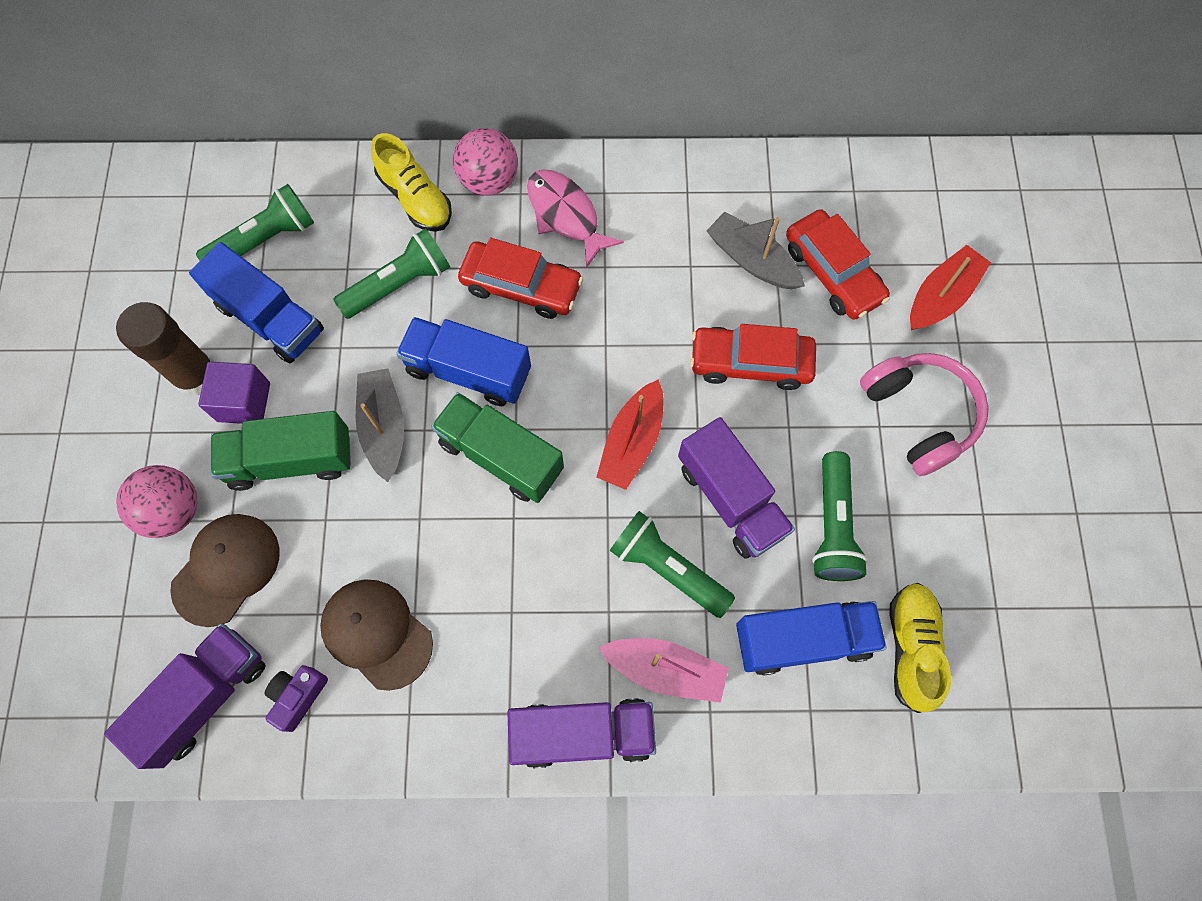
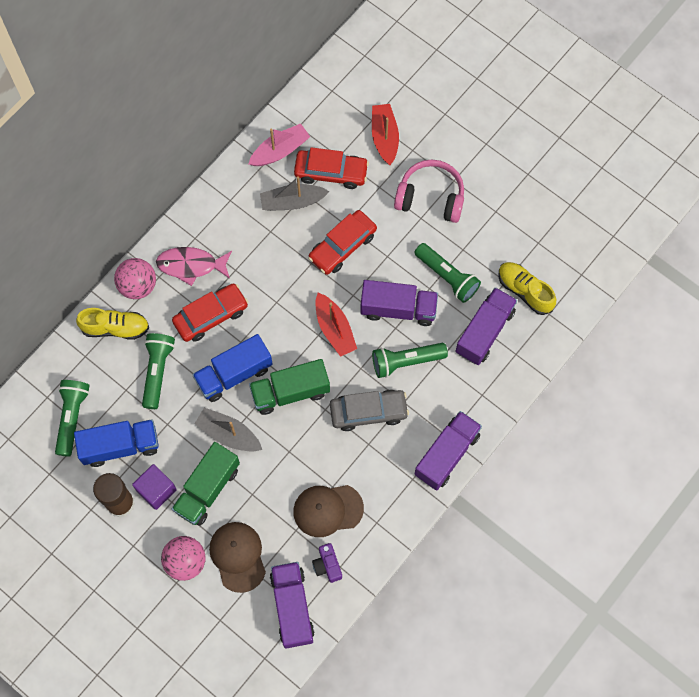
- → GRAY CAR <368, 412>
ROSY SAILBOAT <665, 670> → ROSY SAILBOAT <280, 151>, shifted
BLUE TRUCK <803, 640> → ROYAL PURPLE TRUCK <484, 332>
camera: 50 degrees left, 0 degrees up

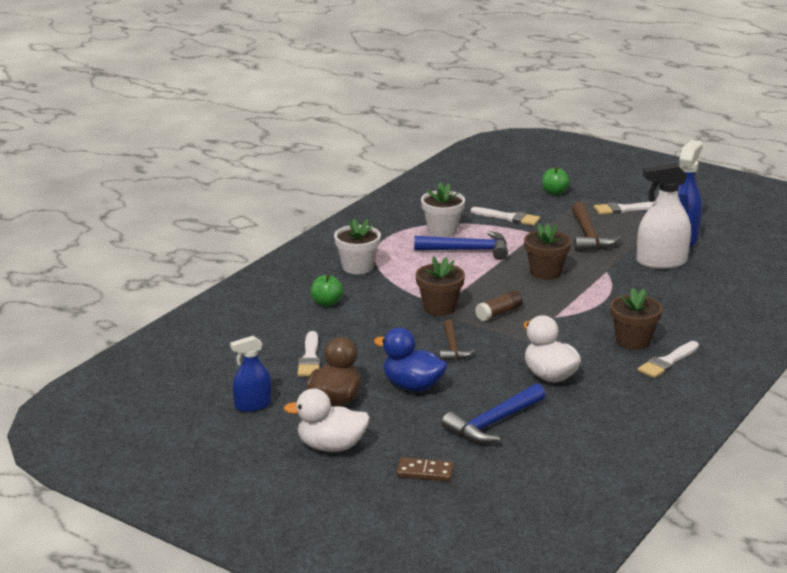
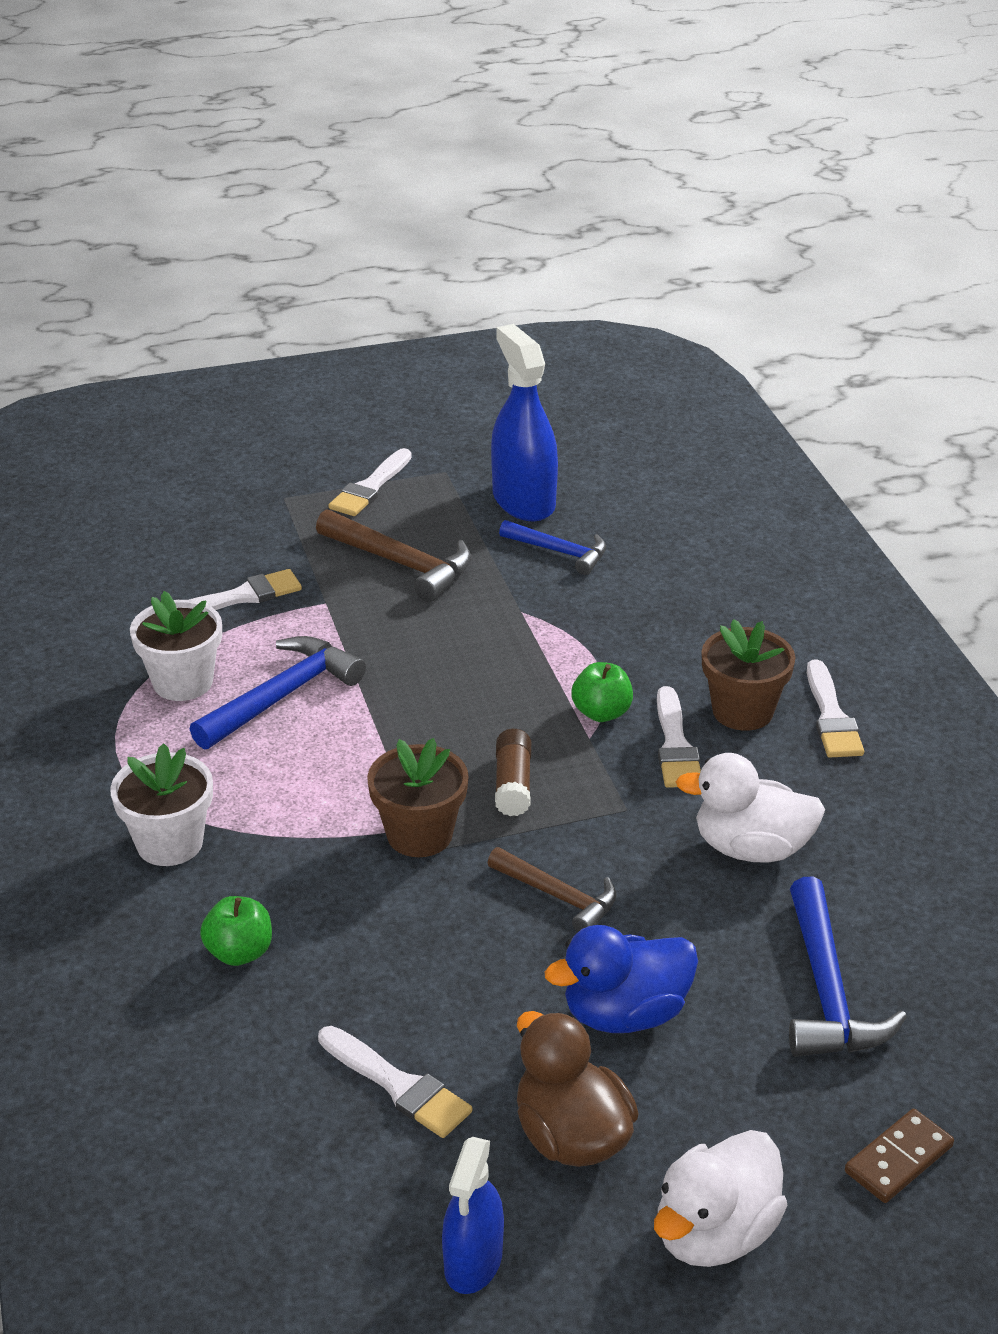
RUSSET POTTED PLANT <545, 272> → -
- → PURE WHITE BRUSH <675, 745>
EMERALD TOY APPLE <554, 192> → EMERALD TOY APPLE <601, 713>, shifted
PURE WHITE SPRAY BOTTLE <661, 262> → BLUE CLAW HAMMER <559, 552>
camera: 50 degrees left, 10 degrees up

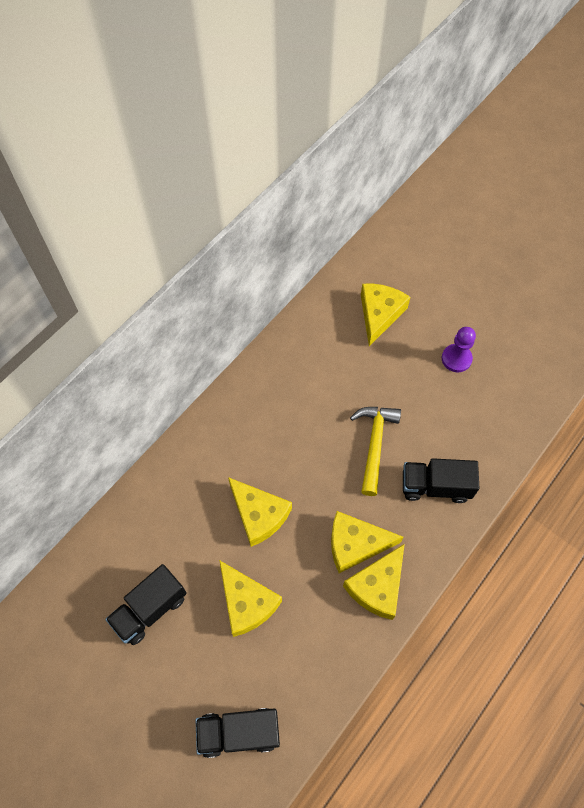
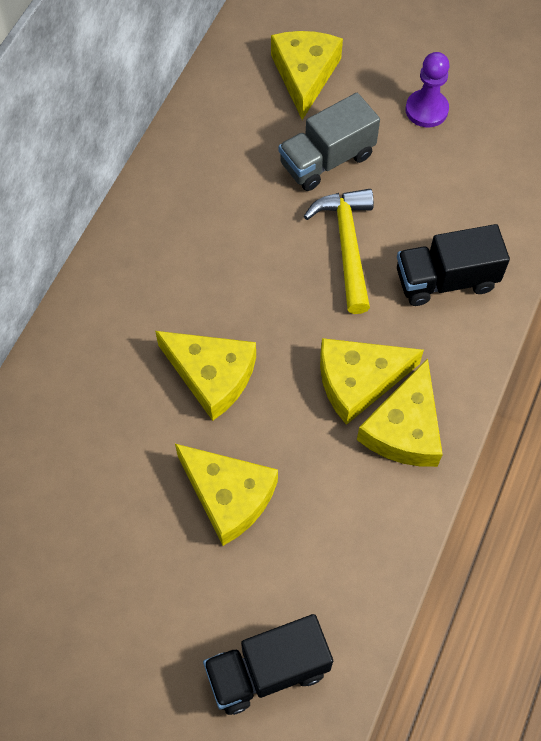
EBONY TRUCK <150, 609> → -
- → GRAY TRUCK <327, 160>
camera: 15 degrees left, 0 degrees up

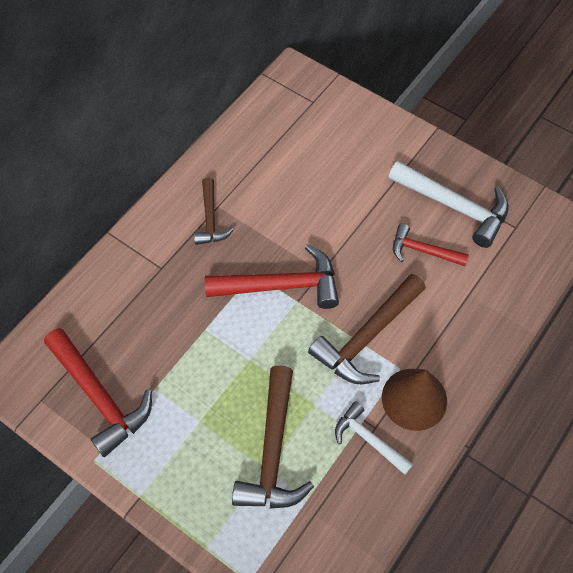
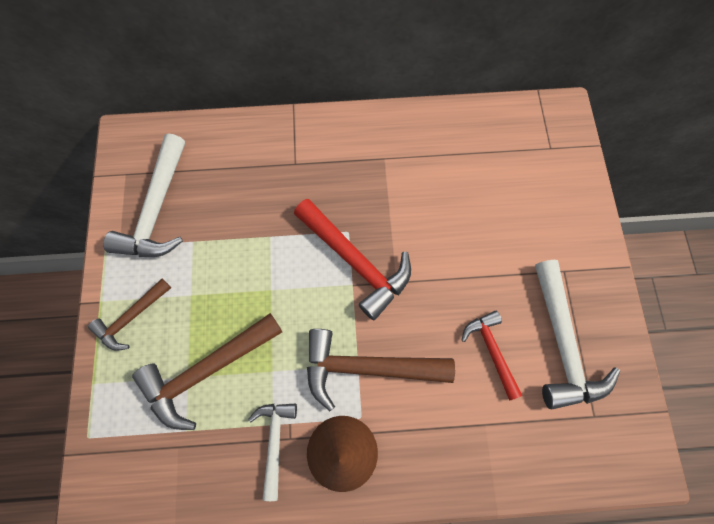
RUSSET CLAW HAMMER <210, 219> → RUSSET CLAW HAMMER <131, 317>, shifted
SCARLET CLAW HAMMER <99, 397> → PURE WHITE CLAW HAMMER <157, 209>
camera: 50 degrees right, 10 degrees up

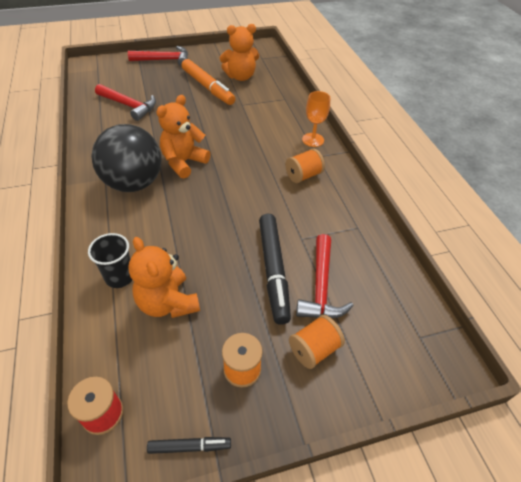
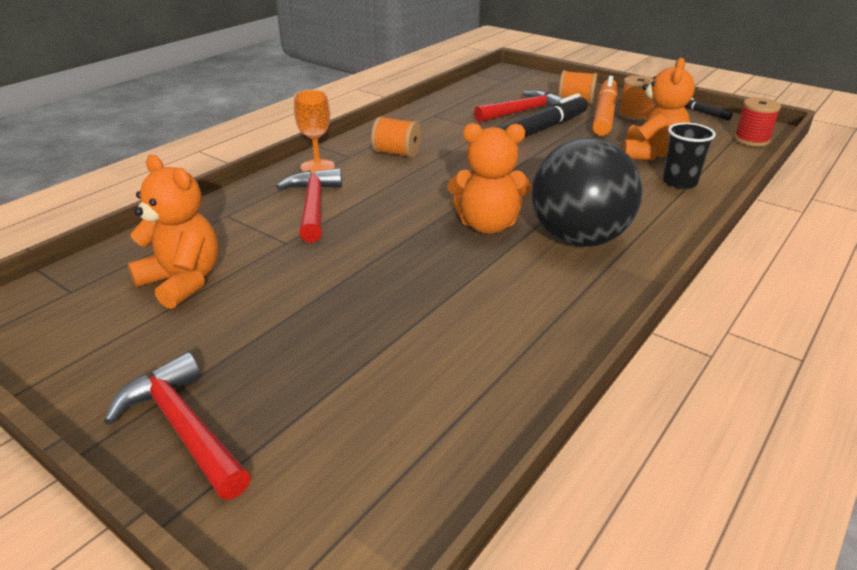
SCARLET CLAW HAMMER <129, 106> → SCARLET CLAW HAMMER <313, 206>, shifted
BRIGHT ORANGE FELT PEN <208, 87> → BRIGHT ORANGE FELT PEN <604, 114>, shifted
camera: 125 degrees left, 15 degrees down

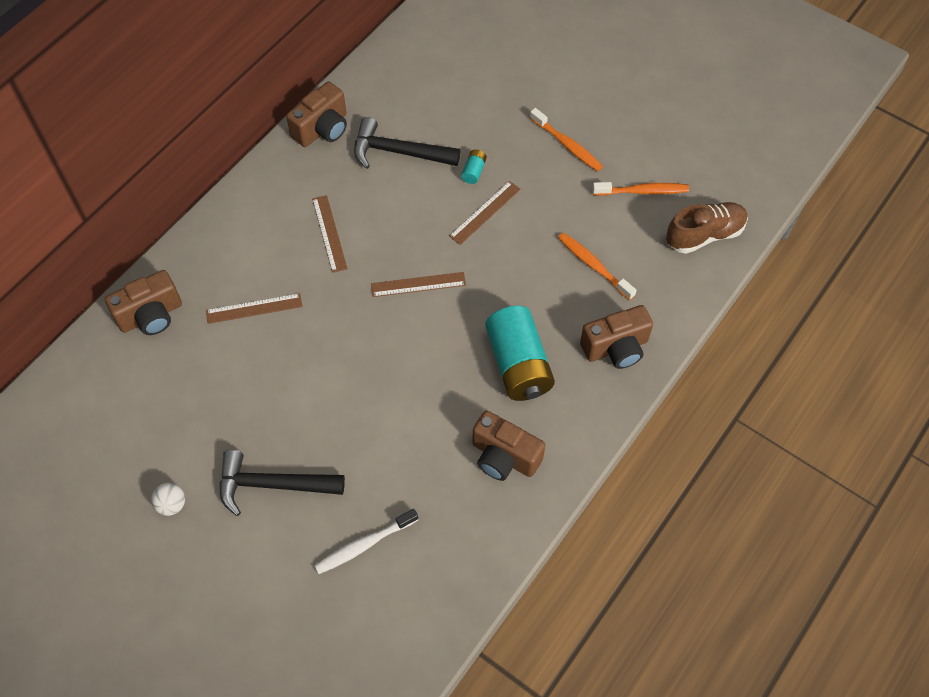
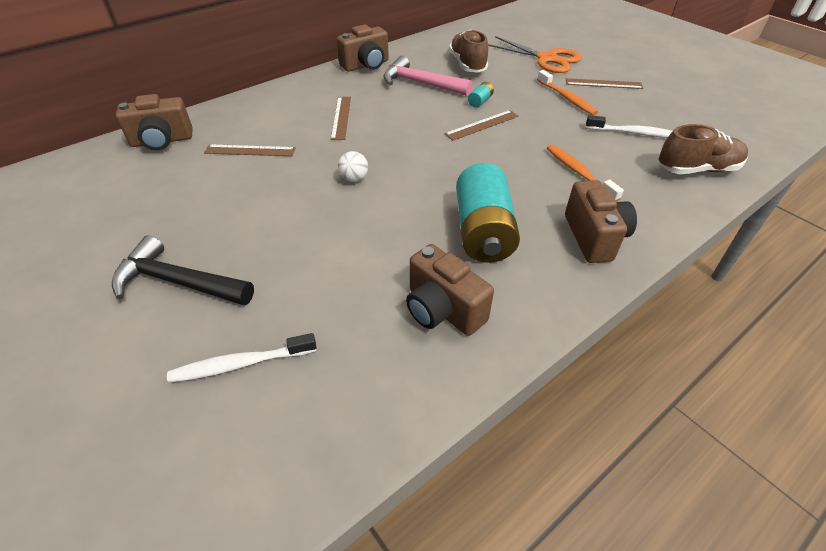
- → RUSSET LACE-UP SHOE <467, 64>
- → BRIGHT ORANGE SCISSORS <547, 59>
PURE WHITE BALL <172, 504> → PURE WHITE BALL <354, 179>, shifted
RUSSET RULER <418, 284> → RUSSET RULER <603, 84>, shifted
EBONY CLAW HAMMER <399, 152> → ROSY CLAW HAMMER <421, 83>
BRIGHT ORANGE TOOTH BRUSH <643, 191> → PURE WHITE TOOTH BRUSH <634, 133>
RUSSET COMPACT CAMERA <616, 348> → RUSSET COMPACT CAMERA <594, 237>, 90 degrees counterclockwise
camera: 15 degrees right, 15 degrees down

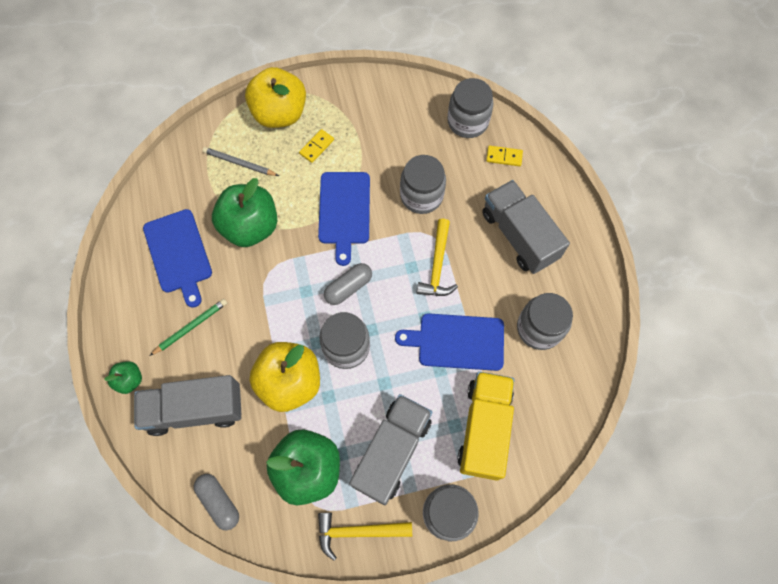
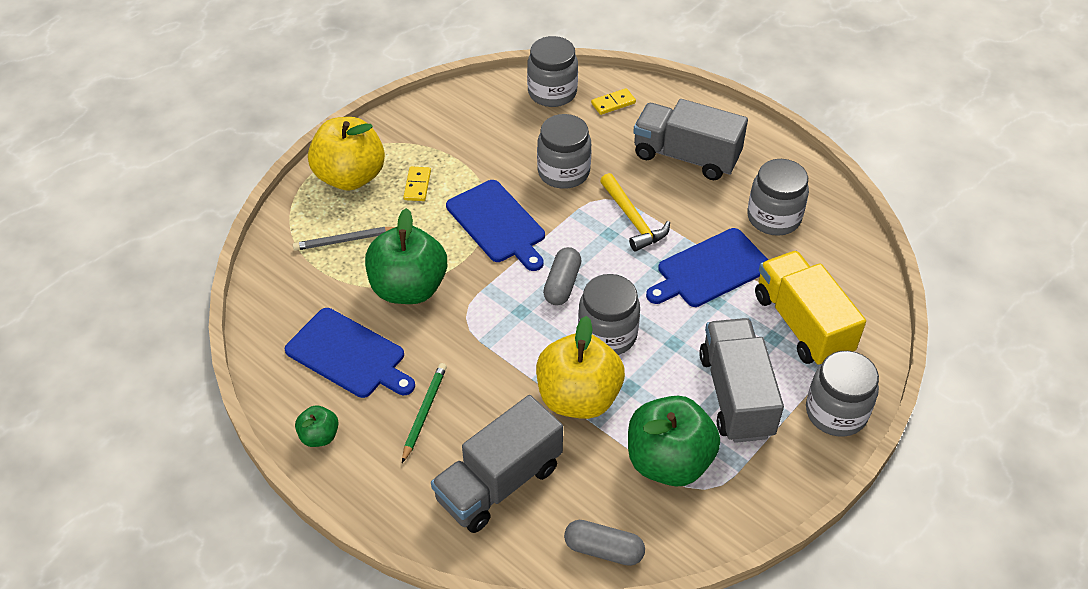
BRIGHT YELLOW CLAW HAMMER <358, 531> → -
EMERALD TOY APPLE <130, 380> → EMERALD TOY APPLE <319, 436>, shifted
camera: 35 degrees left, 20 degrees down

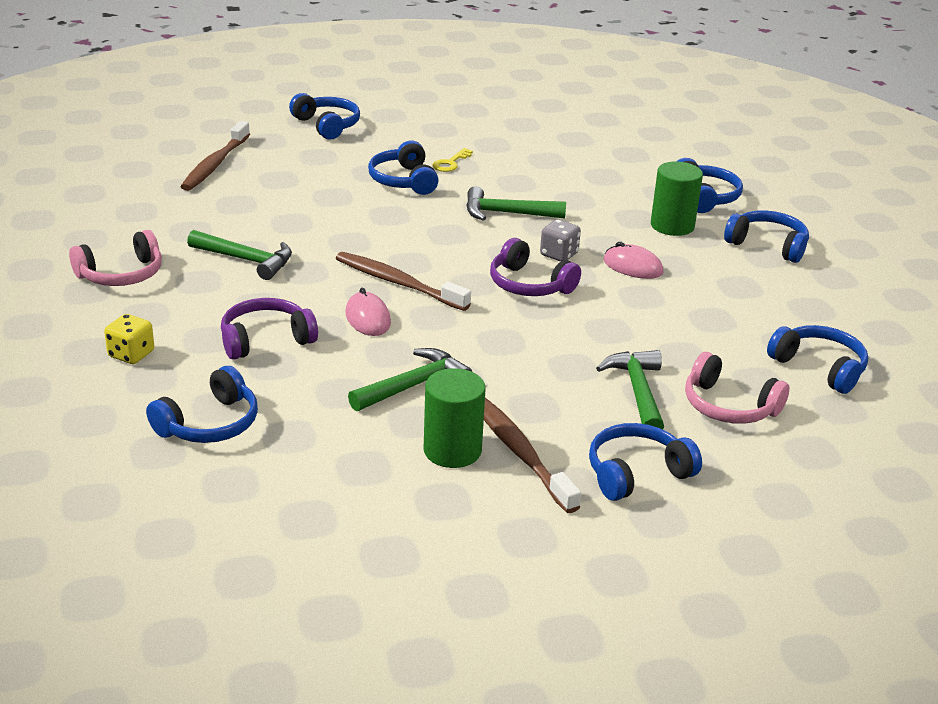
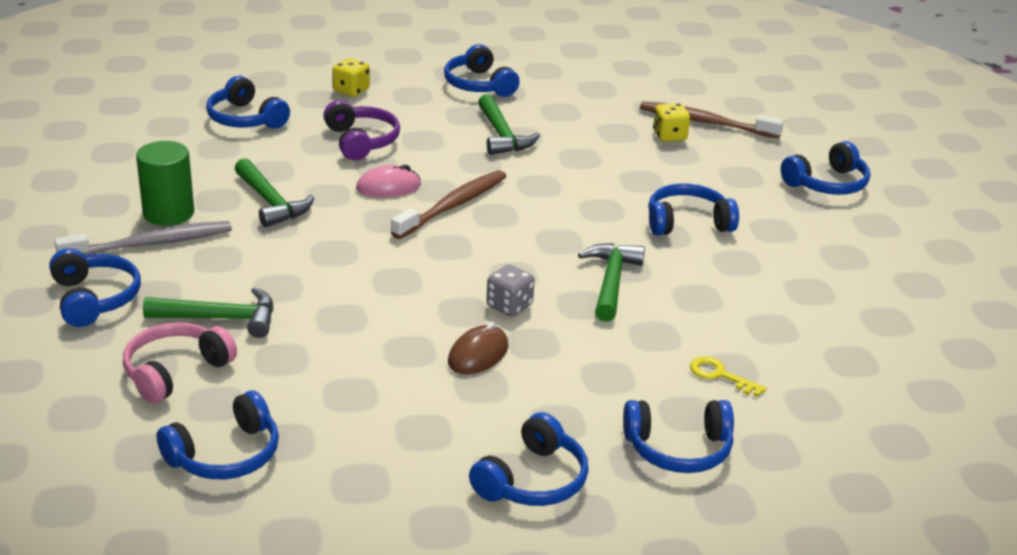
ROYAL PURPLE HEADPHONES <529, 285> → -
EMERALD SOLID CYLINDER <672, 226> → -
- → BRIGHT YELLOW GAME DIE <669, 136>
BRIGHT YELLOW DOOR KEY <450, 163> → BRIGHT YELLOW DOOR KEY <720, 375>, shifted
ROSY HEADPHONES <121, 274> → BLUE HEADPHONES <479, 85>
RUSSET TOOTH BRUSH <520, 453> → GRAY TOOTH BRUSH <151, 244>
ROSY PC MOUSE <632, 267> → RUSSET PC MOUSE <478, 354>
EMERALD CLAW HAMMER <247, 260> → EMERALD CLAW HAMMER <502, 135>, 45 degrees counterclockwise
camera: 95 degrees right, 0 degrees up

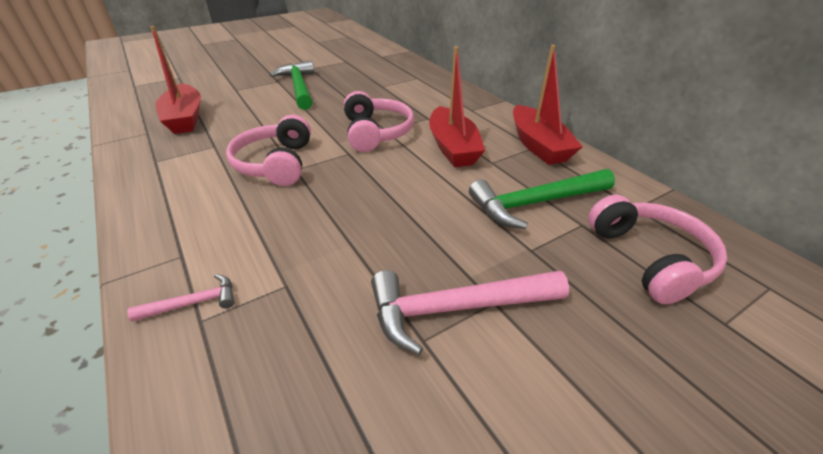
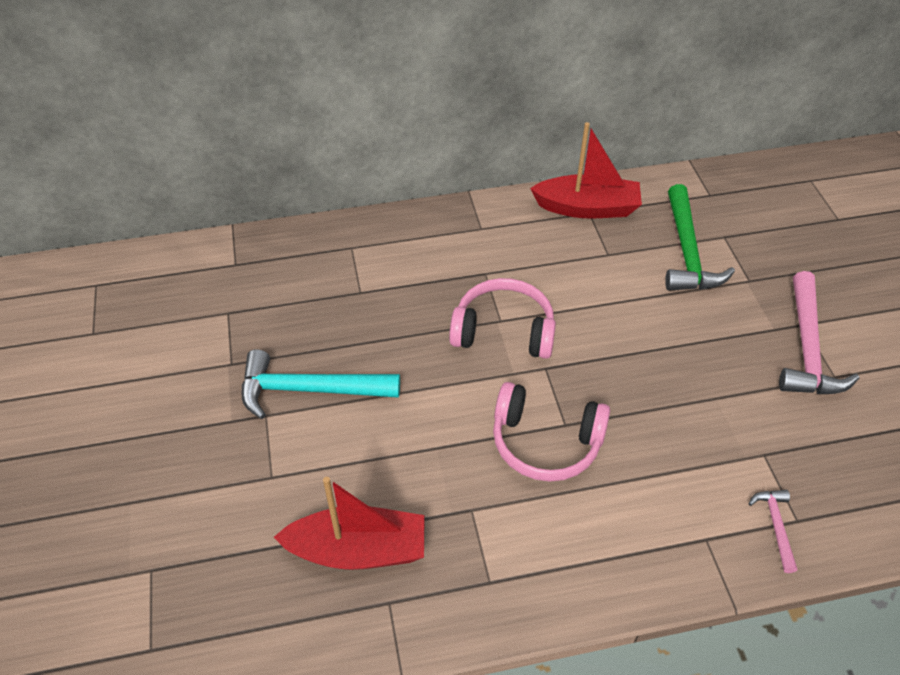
SCARLET SAILBOAT <453, 148> → -
ROSY HEADPHONES <650, 258> → -
EMERALD CLAW HAMMER <299, 87> → TEAL CLAW HAMMER <309, 390>
camera: 70 degrees left, 10 degrees up

